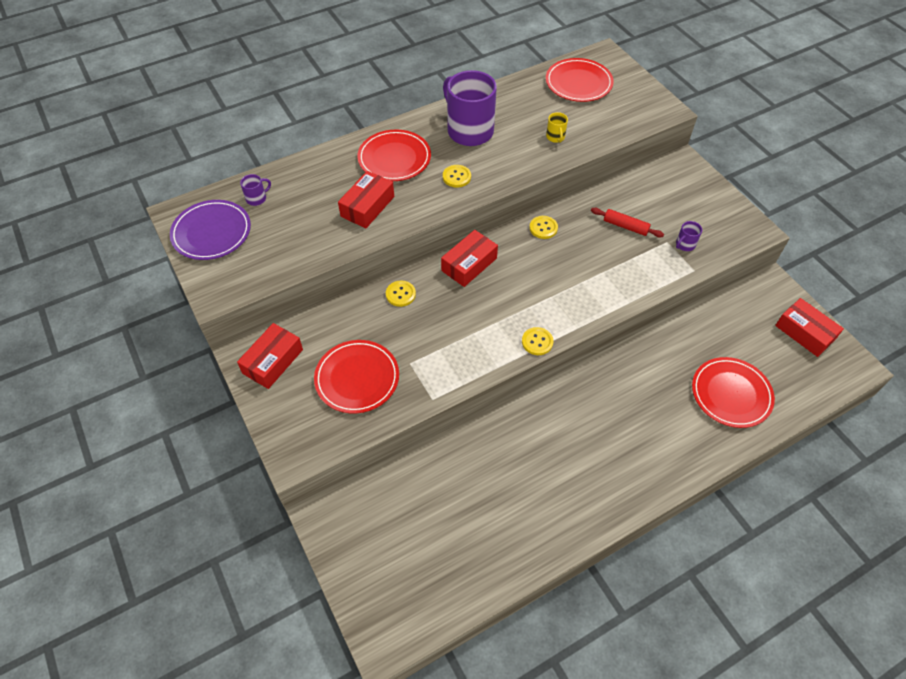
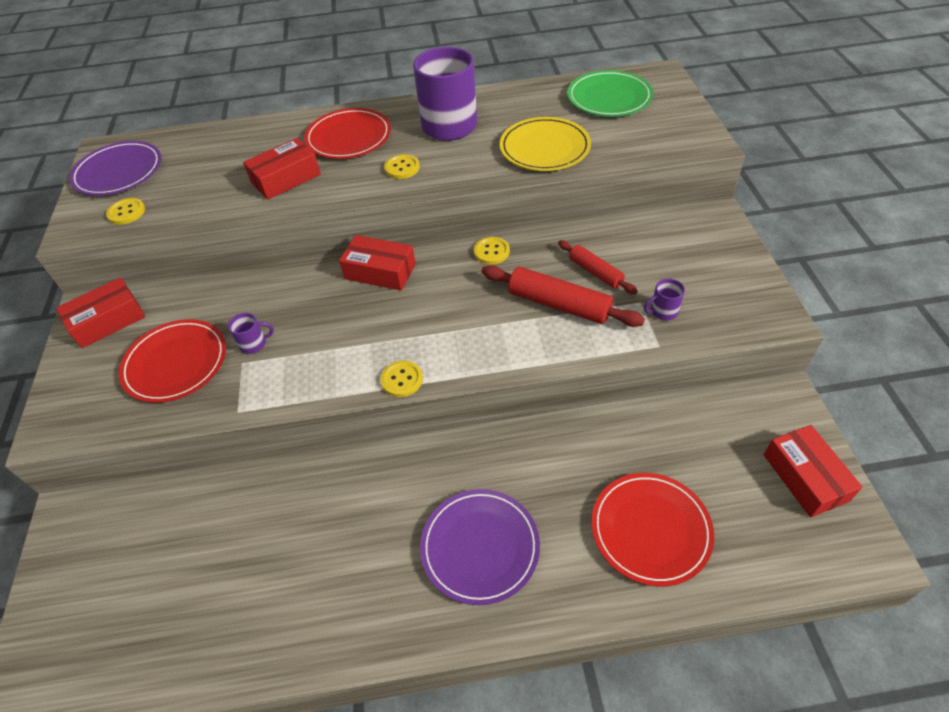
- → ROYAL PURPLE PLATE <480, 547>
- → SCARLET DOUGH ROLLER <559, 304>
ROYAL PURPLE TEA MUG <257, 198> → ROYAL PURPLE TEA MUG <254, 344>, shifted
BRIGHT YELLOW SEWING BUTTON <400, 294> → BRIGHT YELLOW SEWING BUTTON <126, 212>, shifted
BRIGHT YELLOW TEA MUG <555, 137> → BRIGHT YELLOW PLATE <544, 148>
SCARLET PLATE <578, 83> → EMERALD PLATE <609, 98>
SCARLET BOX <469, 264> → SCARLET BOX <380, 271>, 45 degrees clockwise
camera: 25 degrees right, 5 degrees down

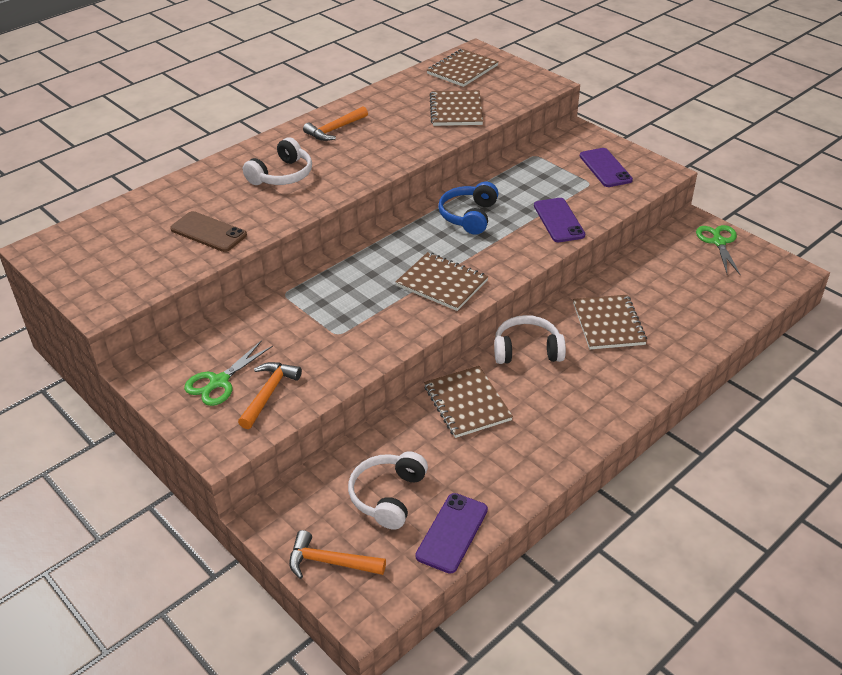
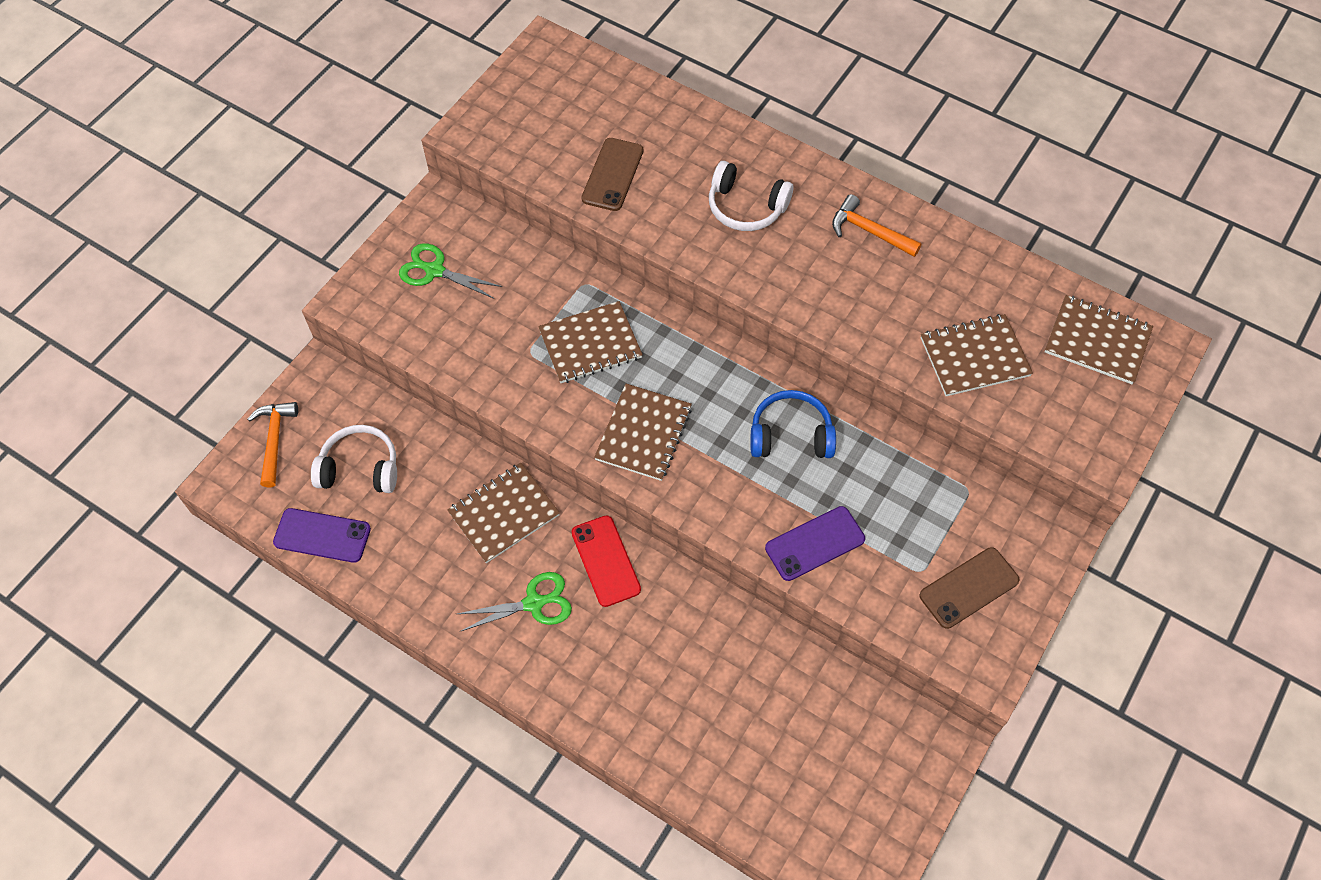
BRIGHT ORANGE CLAW HAMMER <269, 393> → -
RUSSET EXERCISE BOOK <608, 324> → RUSSET EXERCISE BOOK <590, 344>, shifted
EMERALD SCISSORS <718, 242> → EMERALD SCISSORS <534, 603>, shifted
PURE WHITE HEADPHONES <527, 350> → SCARLET MOBILE PHONE <606, 561>
ROYAL PURPLE MOBILE PHONE <605, 168> → RUSSET MOBILE PHONE <969, 588>
camera: 75 degrees right, 20 degrees up

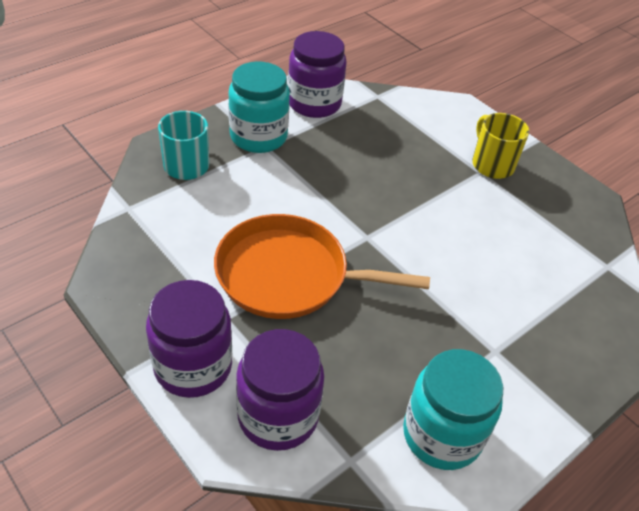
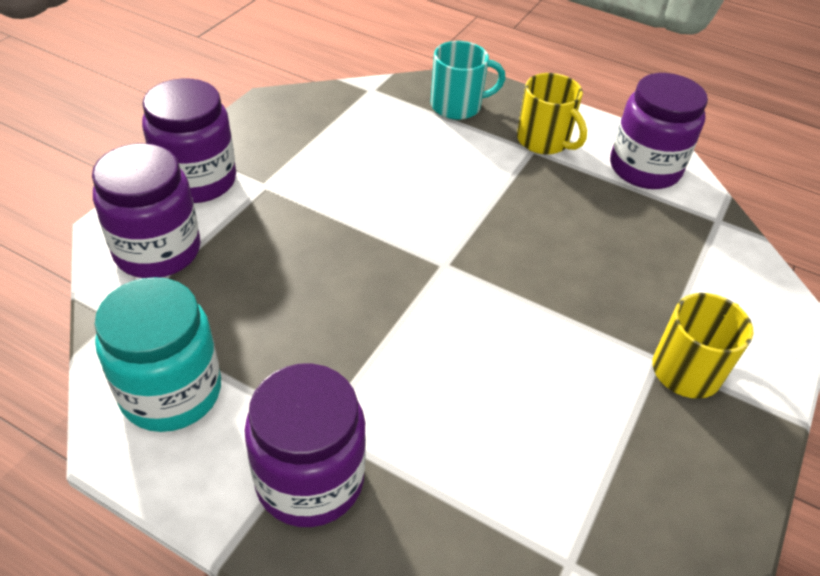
BRIGHT ORANGE PAN <289, 275> → -
- → ROYAL PURPLE JAR <310, 479>
TEAL JAR <258, 136> → BRIGHT YELLOW TEA MUG <543, 141>
camera: 70 degrees right, 0 degrees up

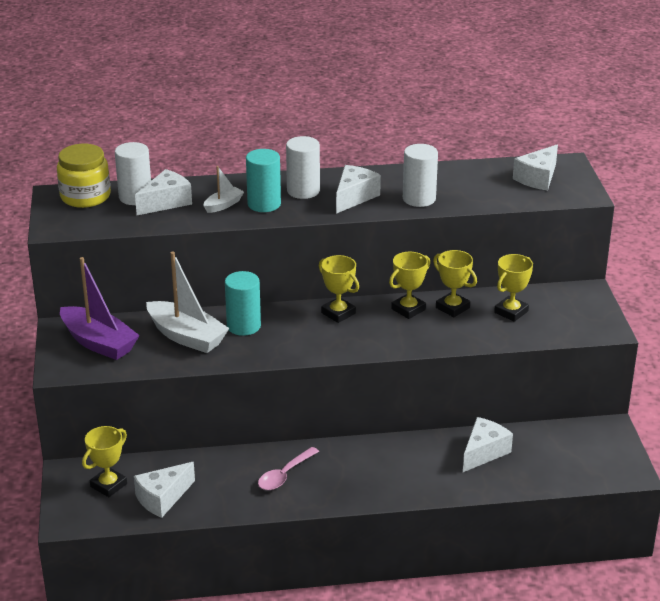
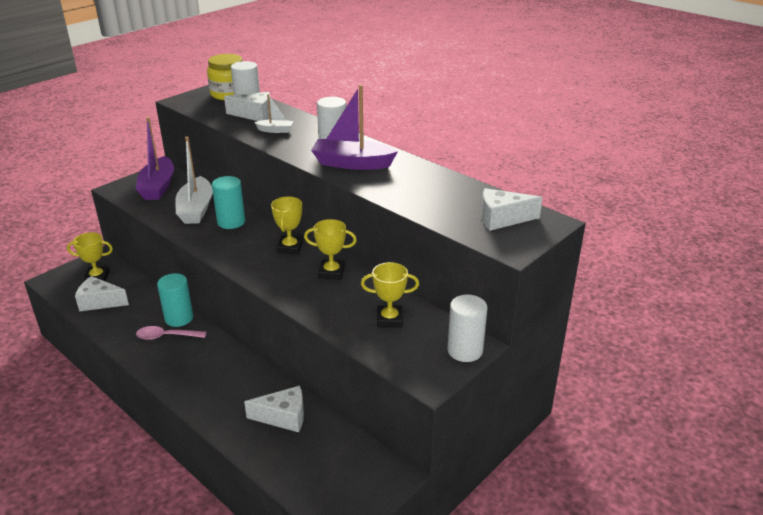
BRIGHT YELLOW TROPHY <452, 308> → -
TEAL SOLID CYLINDER <264, 204> → TEAL SOLID CYLINDER <179, 318>, shifted
PURE WHITE SOLID CYLINDER <419, 199> → PURE WHITE SOLID CYLINDER <465, 350>, shifted
PURE WHITE CHEESE <354, 197> → ROYAL PURPLE SAILBOAT <352, 163>
camera: 50 degrees right, 0 degrees up

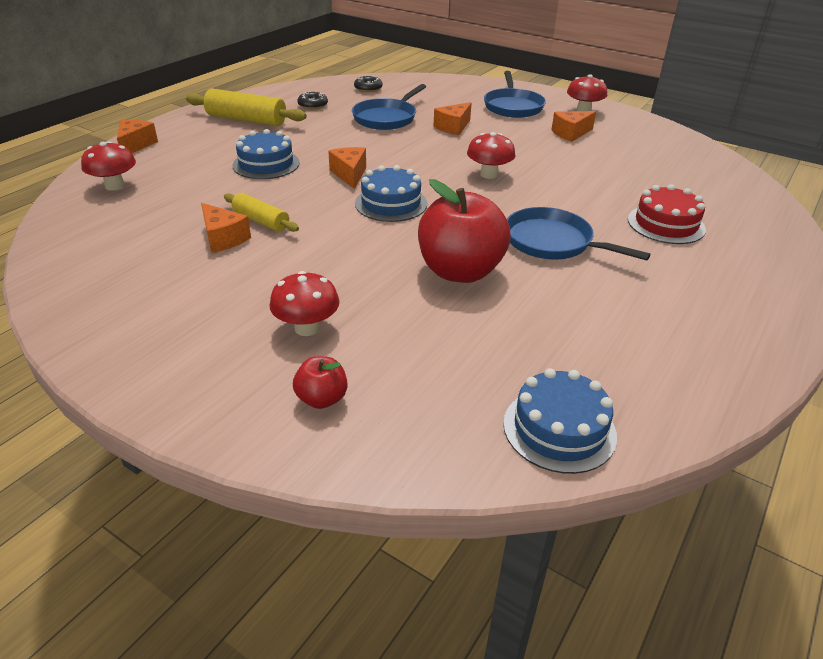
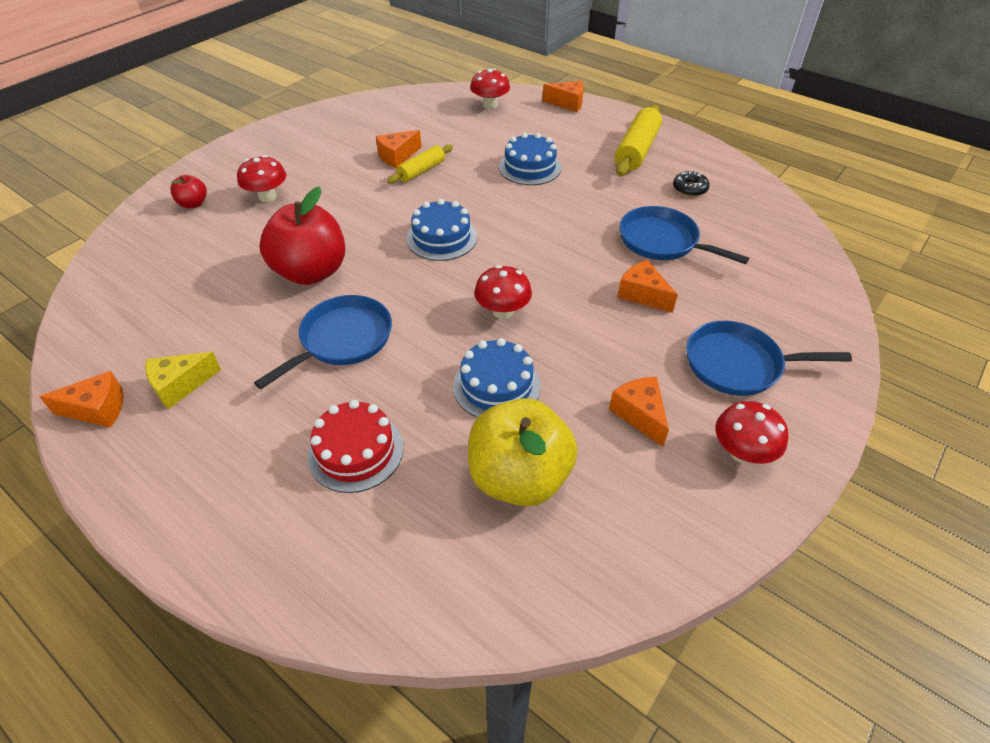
EBONY GLAZED DONUT <368, 88> → -
- → BRIGHT YELLOW CHEESE <180, 385>
- → BRIGHT YELLOW TOY APPLE <519, 477>
BRIGHT ORANGE CHEESE <349, 174> → BRIGHT ORANGE CHEESE <98, 409>, shifted
BLUE GATEAU <559, 429> → BLUE GATEAU <496, 386>, shifted
camera: 95 degrees right, 10 degrees up

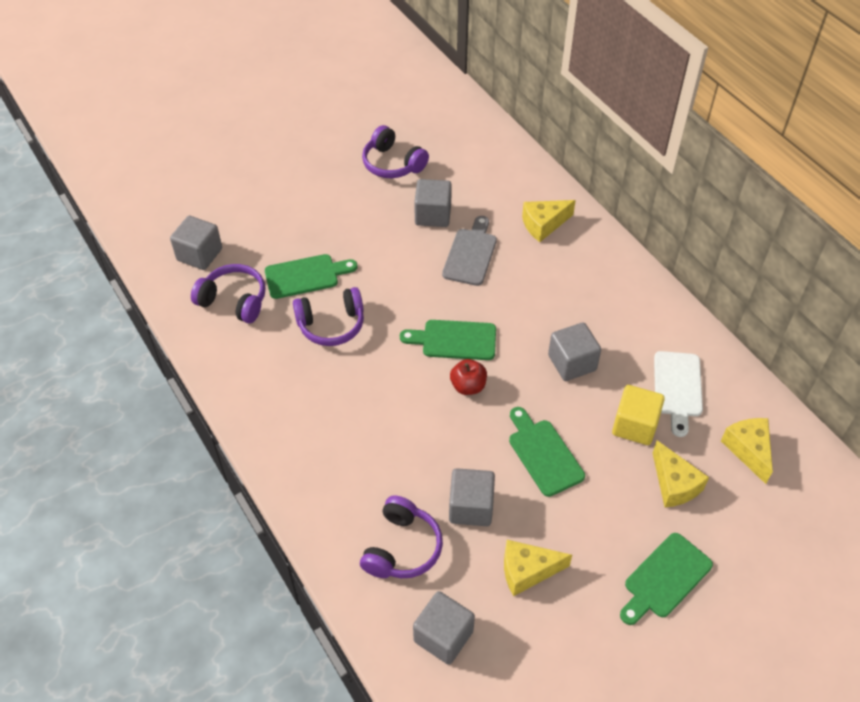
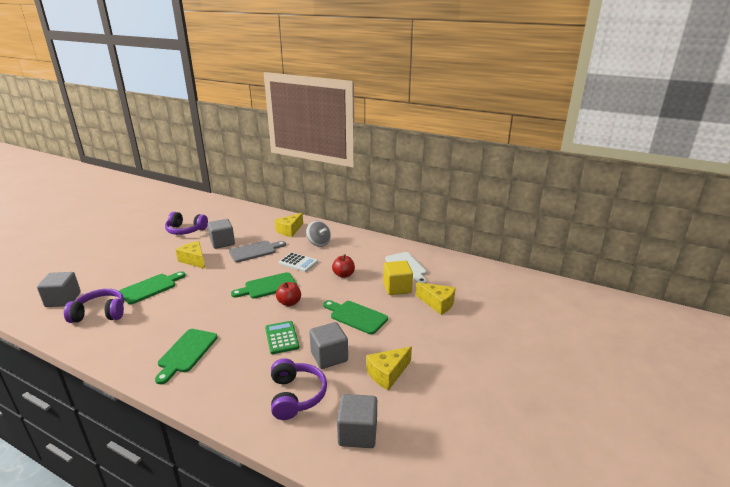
ROYAL PURPLE HEADPHONES <331, 324> → -
- → EMERALD CALCULATOR <282, 338>
- → PURE WHITE CALCULATOR <298, 262>
- → GRAY TOY TOP <319, 243>
EMERALD CUTTING BOARD <665, 579> → EMERALD CUTTING BOARD <186, 353>, shifted
BRIGHT YELLOW CHEESE <748, 450> → BRIGHT YELLOW CHEESE <194, 260>, shifted
GRAY CUBE <572, 363> → SCARLET TOY APPLE <343, 275>
GRAY CUTTING BOARD <470, 254> → GRAY CUTTING BOARD <255, 251>, 75 degrees clockwise
camera: 30 degrees left, 25 degrees down

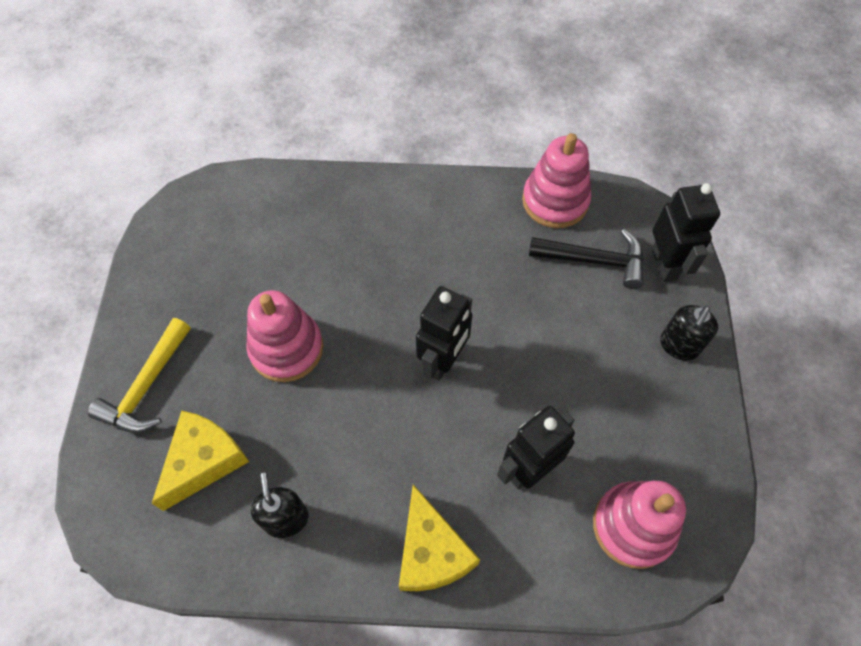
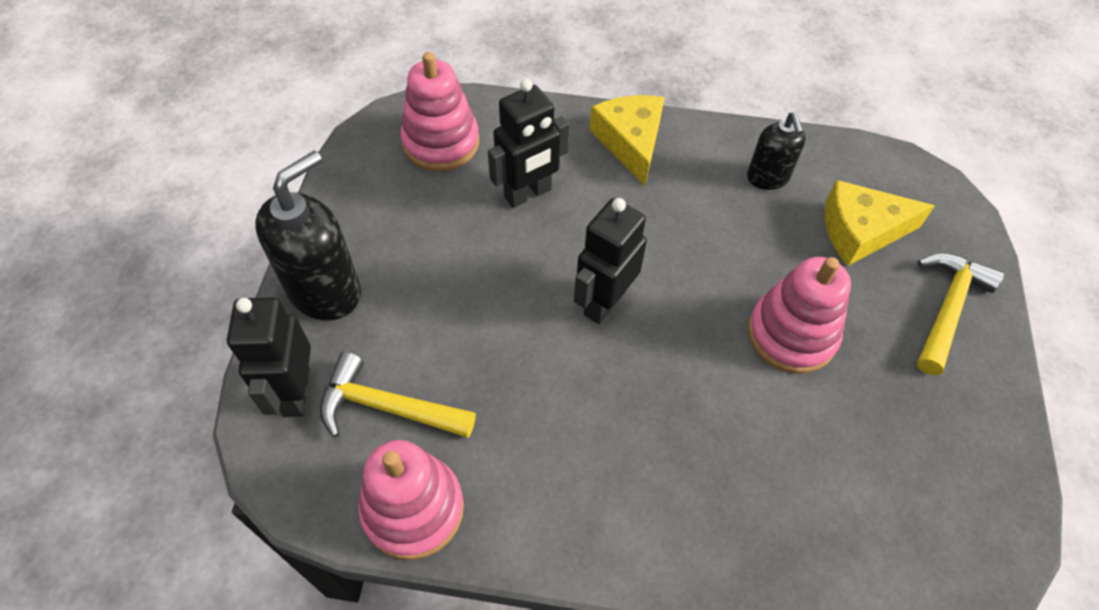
EBONY CLAW HAMMER <594, 260> → BRIGHT YELLOW CLAW HAMMER <387, 407>
BRIGHT YELLOW CHEESE <204, 461> → BRIGHT YELLOW CHEESE <860, 231>, 45 degrees clockwise
EBONY PUMP BOTTLE <679, 345> → EBONY PUMP BOTTLE <325, 291>, x1.70
camera: 175 degrees left, 5 degrees down

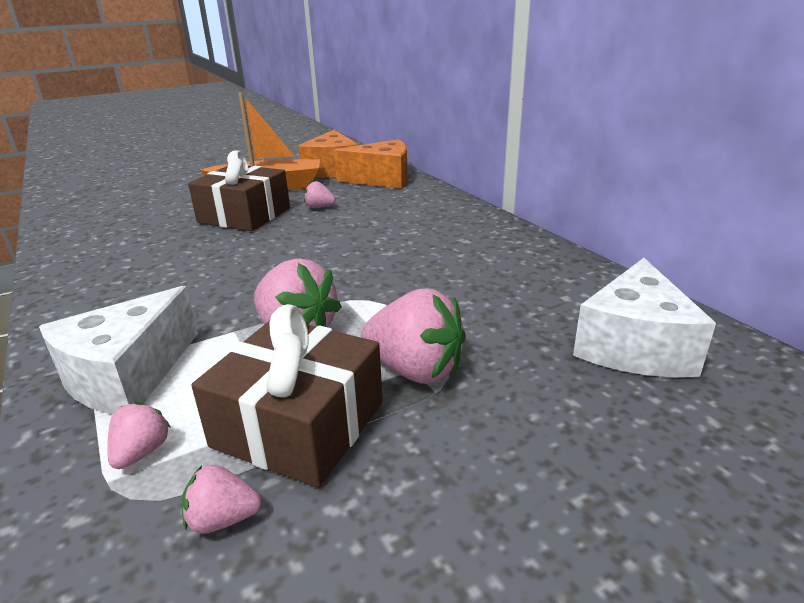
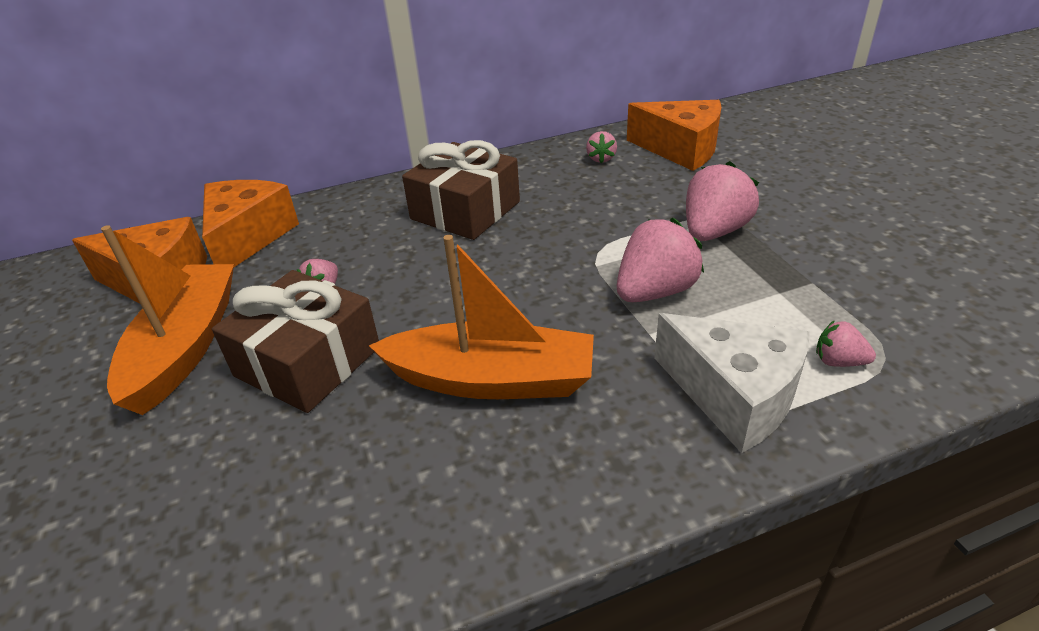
- → BRIGHT ORANGE SAILBOAT <492, 380>
ROSY BERRY <223, 519> → ROSY BERRY <601, 158>, shifted
RUSSET WRAPPED GIFT <299, 424> → RUSSET WRAPPED GIFT <465, 210>, shifted
PURE WHITE CHEESE <634, 345> → BRIGHT ORANGE CHEESE <681, 149>
camera: 80 degrees left, 10 degrees up

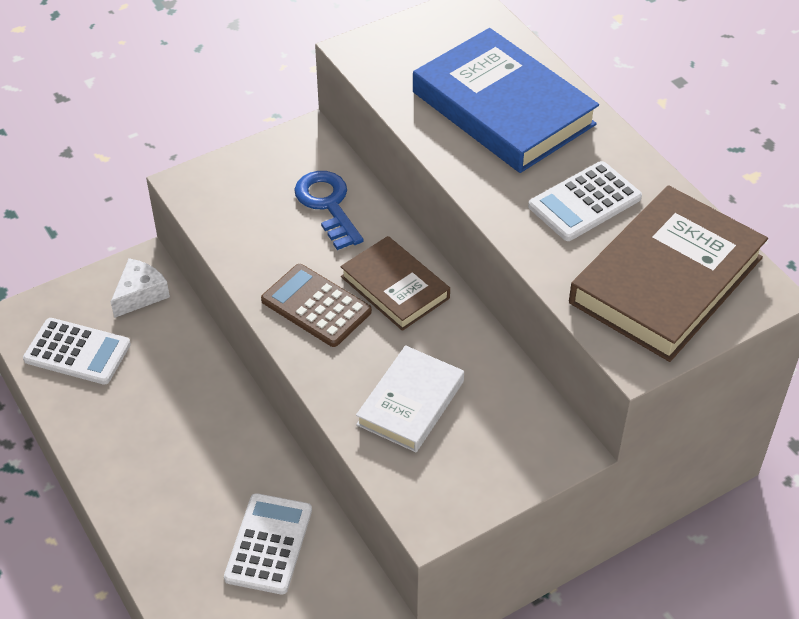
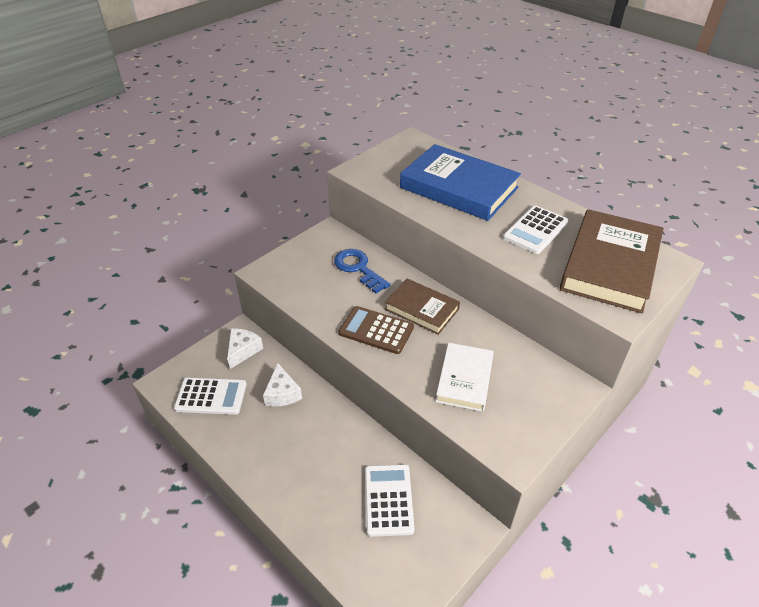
- → PURE WHITE CHEESE <282, 393>
camera: 15 degrees left, 5 degrees down

